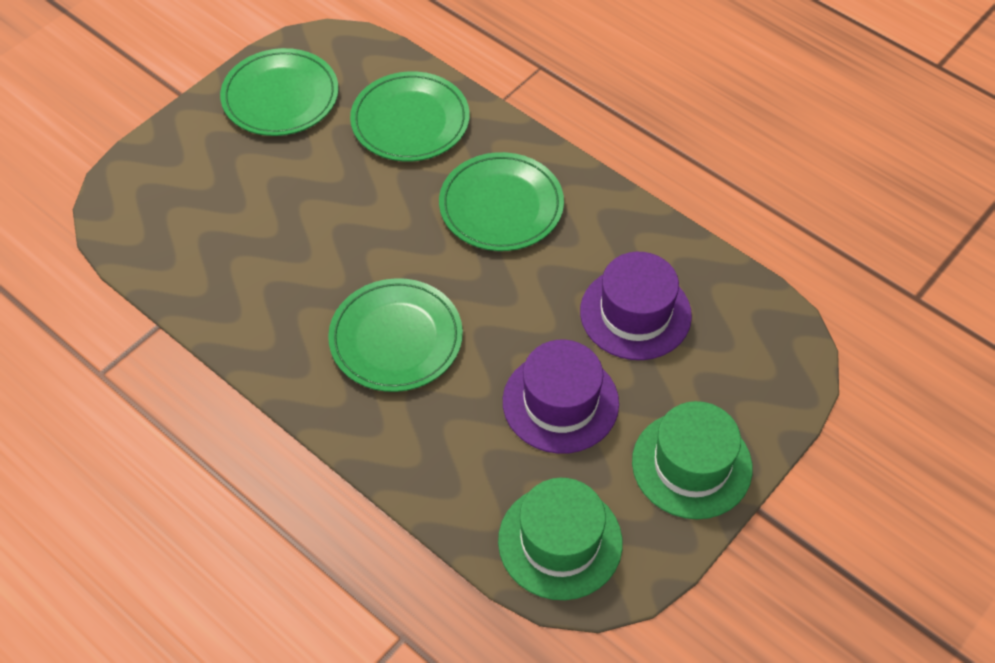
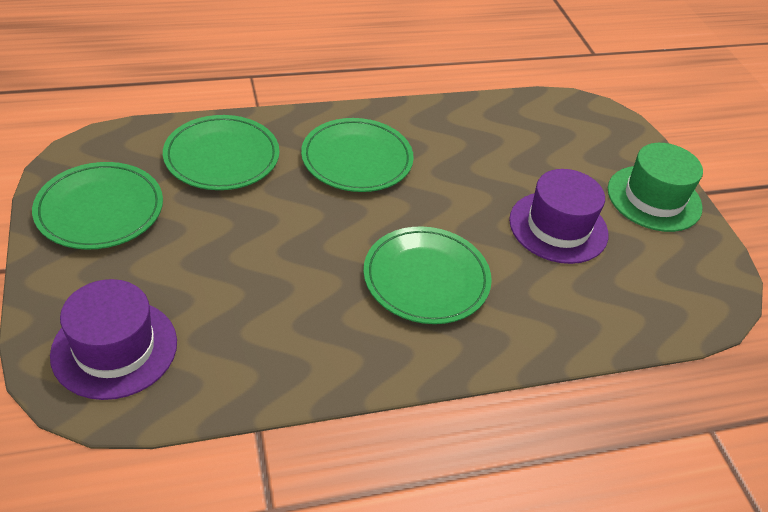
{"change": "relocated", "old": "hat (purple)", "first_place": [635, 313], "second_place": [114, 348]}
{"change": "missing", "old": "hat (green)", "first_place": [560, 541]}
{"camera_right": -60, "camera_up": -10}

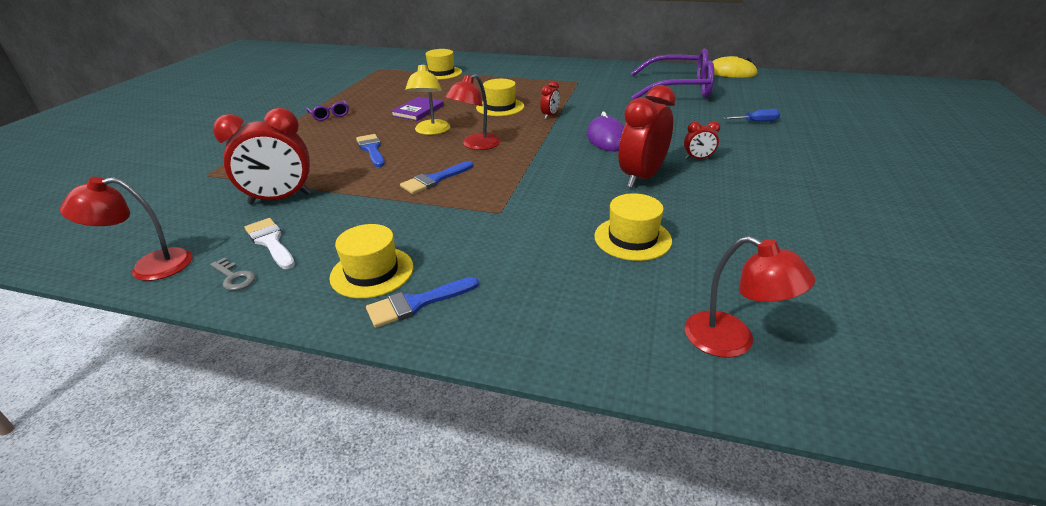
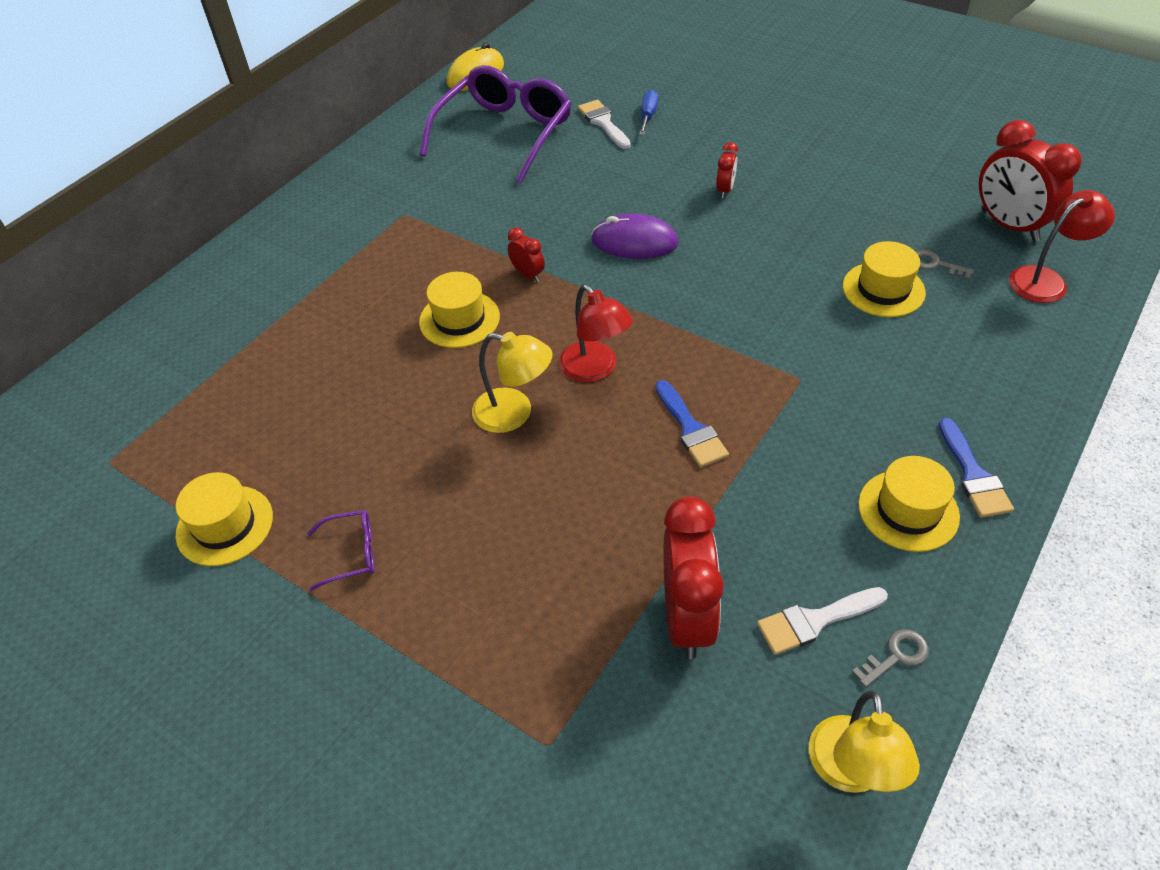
{"change": "relocated", "old": "hat (yellow)", "first_place": [441, 73], "second_place": [225, 525]}
{"change": "relocated", "old": "clock (red)", "first_place": [641, 177], "second_place": [1009, 225]}
{"change": "missing", "old": "book (purple)", "first_place": [418, 110]}
{"change": "missing", "old": "brush (blue)", "first_place": [372, 149]}
{"change": "colour", "old": "lamp (red)", "new": "lamp (yellow)", "first_place": [149, 267], "second_place": [851, 772]}
{"change": "appeared", "new": "brush (white)", "second_place": [603, 123]}
{"change": "appeared", "new": "key (grey)", "second_place": [935, 264]}
{"camera_right": -70, "camera_up": 15}

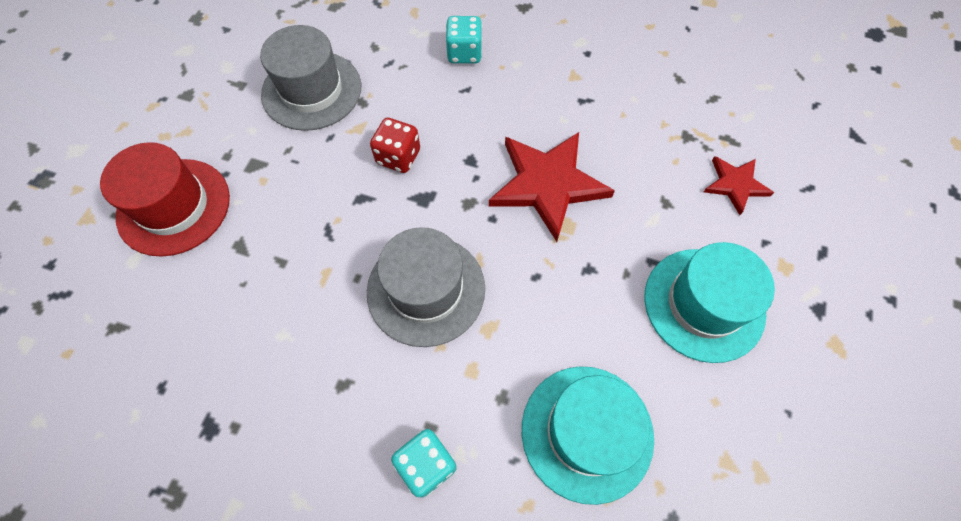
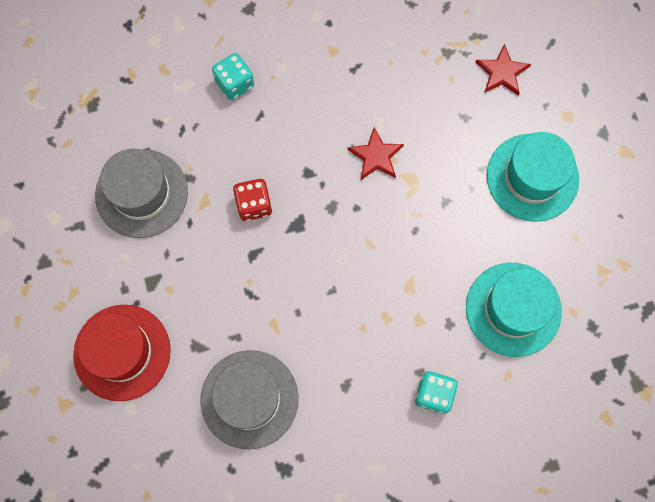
{"change": "size", "old": "star (red)", "first_place": [547, 184], "second_place": [376, 156], "factor": 0.54}
{"change": "relocated", "old": "hat (grey)", "first_place": [426, 289], "second_place": [249, 399]}
{"camera_right": -35, "camera_up": 10}

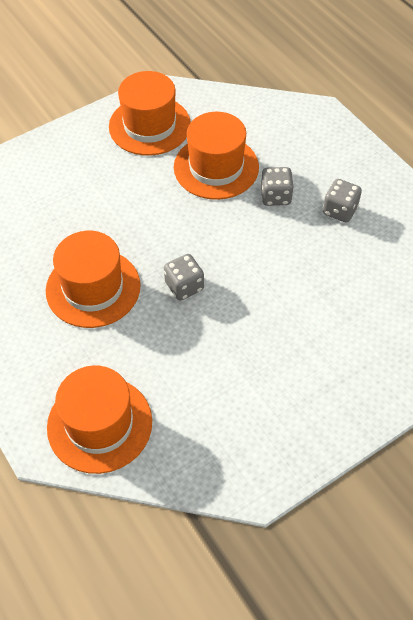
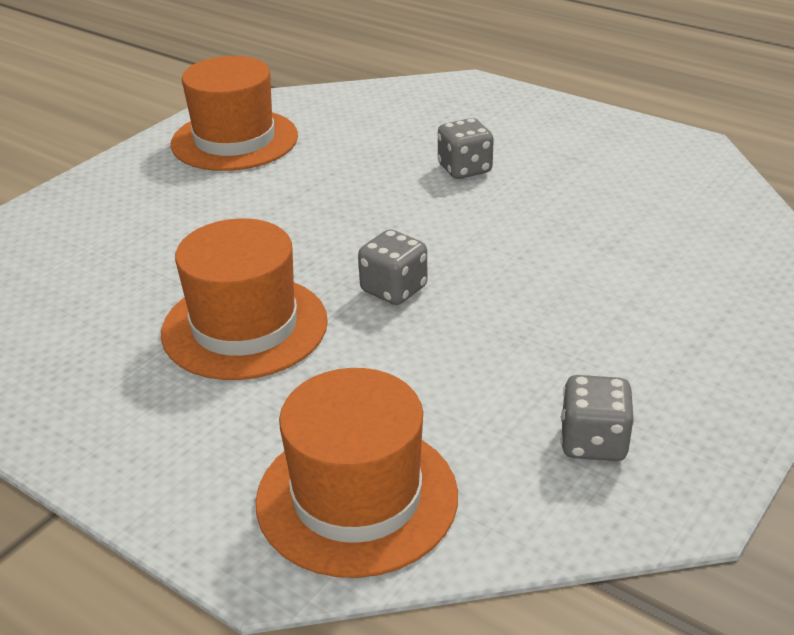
{"change": "missing", "old": "hat (orange)", "first_place": [216, 167]}
{"change": "relocated", "old": "dice (grey)", "first_place": [339, 210], "second_place": [593, 442]}
{"camera_right": -20, "camera_up": -20}

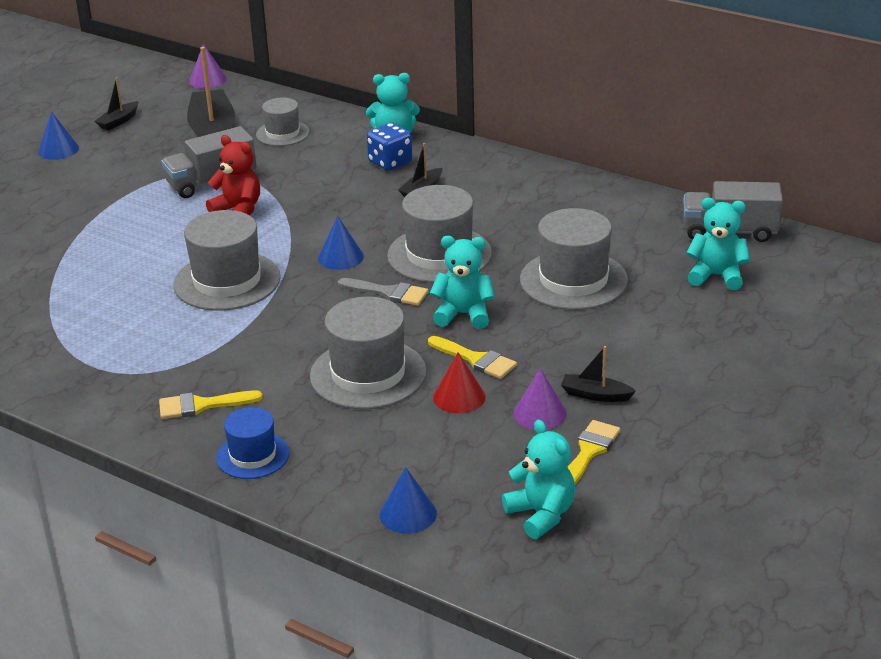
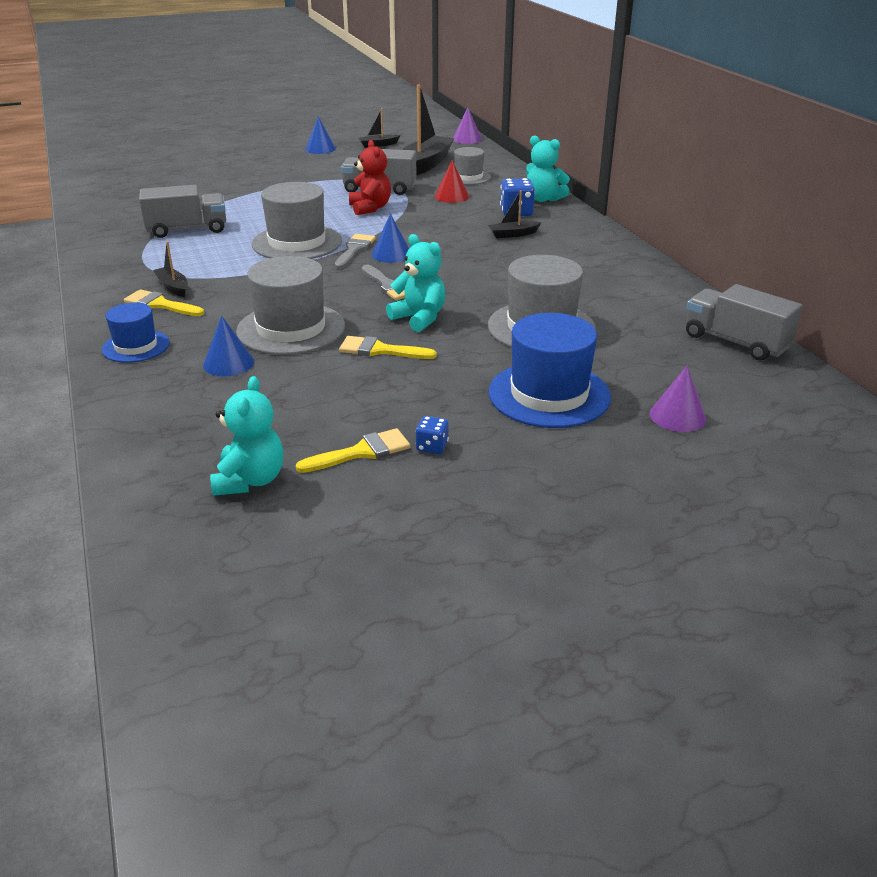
{"change": "missing", "old": "hat (grey)", "first_place": [439, 254]}
{"change": "missing", "old": "teddy bear (turquoise)", "first_place": [717, 276]}
{"change": "spun", "old": "brush (yellow)", "first_place": [476, 359], "second_place": [380, 350], "degrees": 120}
{"change": "relocated", "old": "boat (black)", "first_place": [595, 395], "second_place": [173, 287]}
{"change": "relocated", "old": "cone (red)", "first_place": [459, 397], "second_place": [451, 196]}
{"change": "relocated", "old": "cone (purple)", "first_place": [540, 413], "second_place": [677, 416]}
{"change": "relocated", "old": "cone (blue)", "first_place": [408, 514], "second_place": [228, 363]}
{"change": "appeared", "new": "truck (grey)", "second_place": [187, 230]}
{"change": "appeared", "new": "brush (grey)", "second_place": [354, 250]}
{"change": "appeared", "new": "hat (blue)", "second_place": [549, 394]}
{"change": "appeared", "new": "dice (blue)", "second_place": [432, 446]}
{"camera_right": 35, "camera_up": 0}

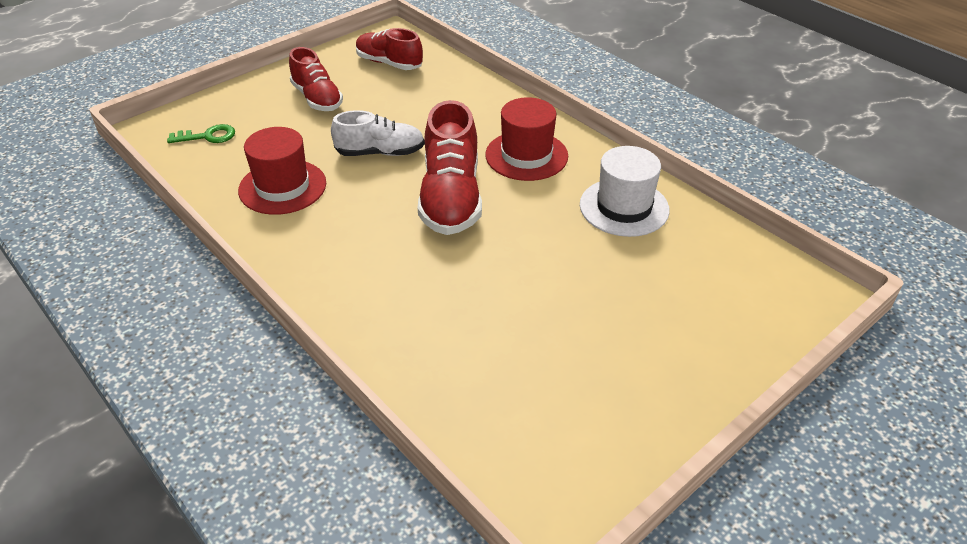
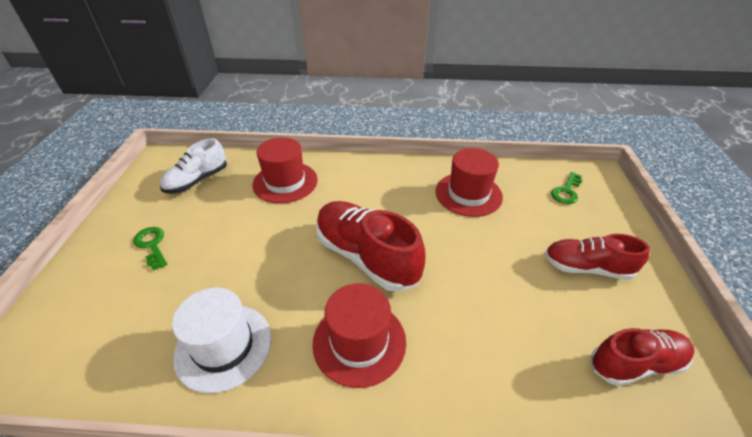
{"change": "relocated", "old": "shoe (white)", "first_place": [380, 152], "second_place": [197, 180]}
{"change": "appeared", "new": "hat (red)", "second_place": [285, 182]}
{"change": "appeared", "new": "key (green)", "second_place": [152, 245]}
{"camera_right": 135, "camera_up": 0}

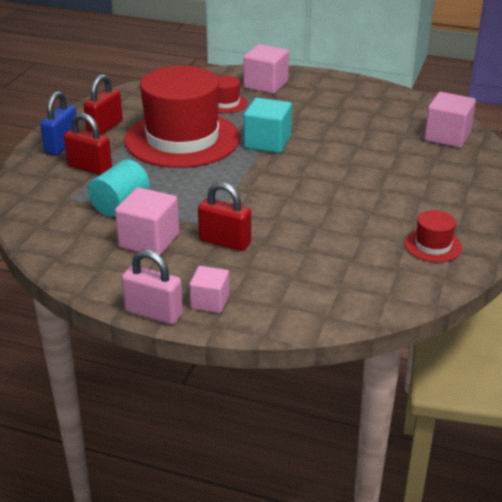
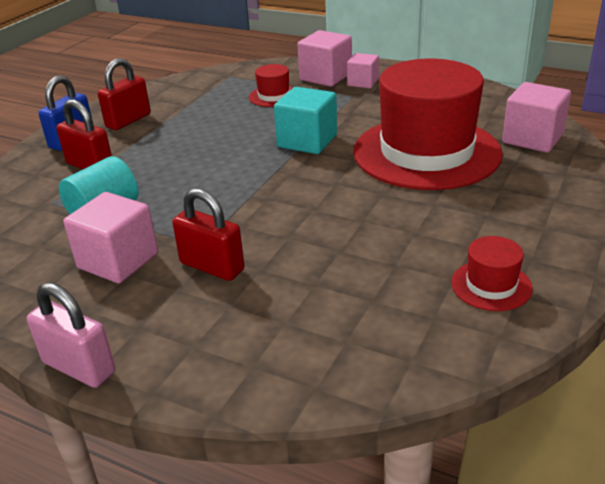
{"change": "relocated", "old": "hat (red)", "first_place": [182, 139], "second_place": [426, 152]}
{"change": "relocated", "old": "cube (pink)", "first_place": [210, 302], "second_place": [363, 82]}
{"camera_right": 10, "camera_up": 0}

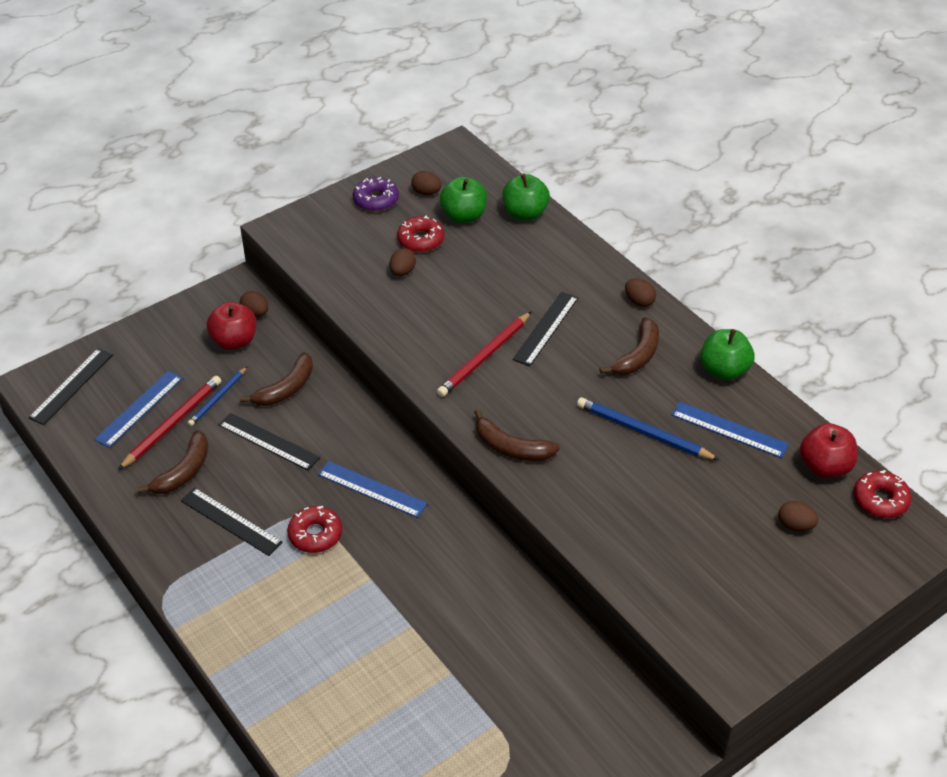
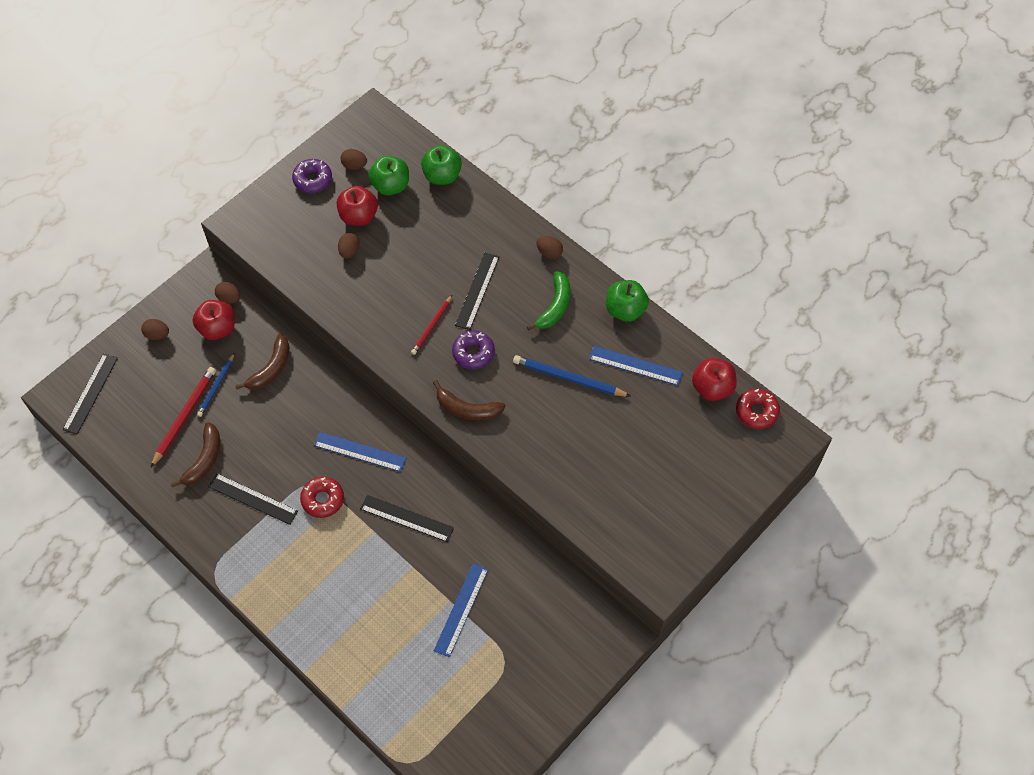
{"change": "exchanged", "old": "donut (red)", "new": "apple (red)", "first_place": [420, 240], "second_place": [358, 216]}
{"change": "size", "old": "pencil (red)", "first_place": [484, 357], "second_place": [432, 326], "factor": 0.64}
{"change": "colour", "old": "banana (brown)", "new": "banana (green)", "first_place": [637, 355], "second_place": [555, 306]}
{"change": "relocated", "old": "ruler (blue)", "first_place": [139, 408], "second_place": [461, 609]}
{"change": "relocated", "old": "ruler (black)", "first_place": [268, 441], "second_place": [406, 518]}
{"change": "relocated", "old": "egg (brown)", "first_place": [795, 525], "second_place": [157, 335]}
{"change": "appeared", "new": "donut (purple)", "second_place": [473, 353]}
{"camera_right": -10, "camera_up": 15}

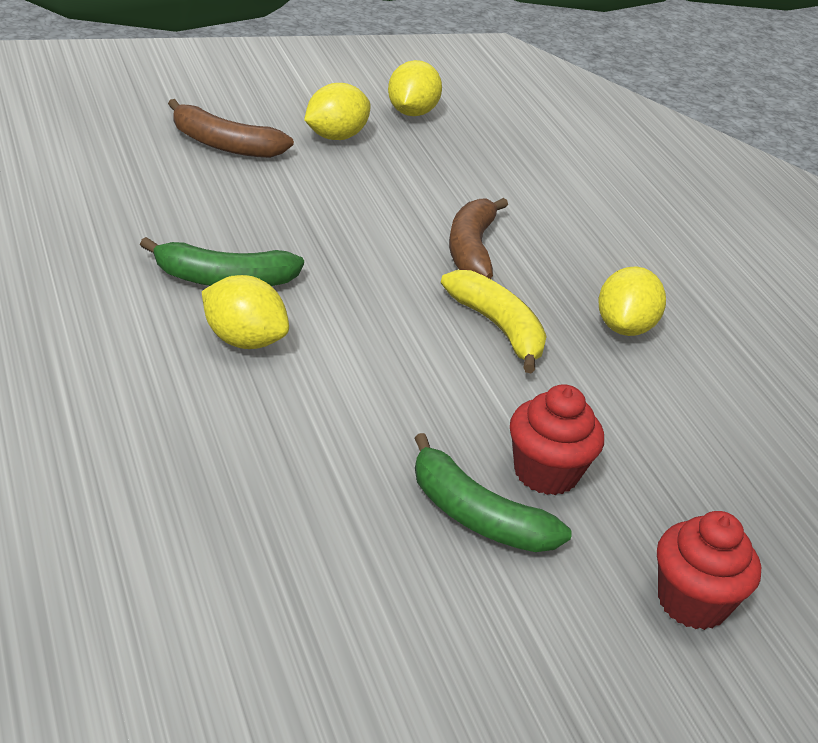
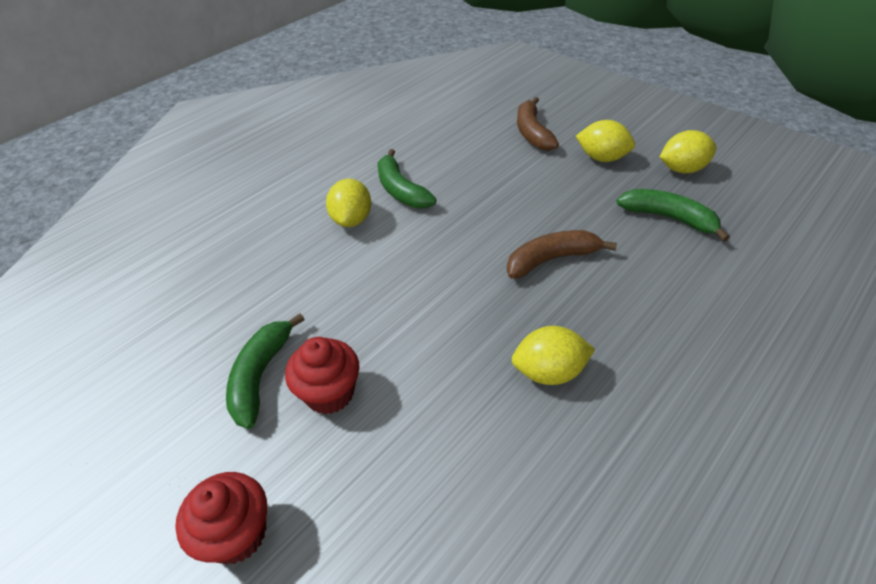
{"change": "missing", "old": "banana (yellow)", "first_place": [498, 328]}
{"change": "appeared", "new": "banana (green)", "second_place": [668, 218]}
{"camera_right": 70, "camera_up": 10}

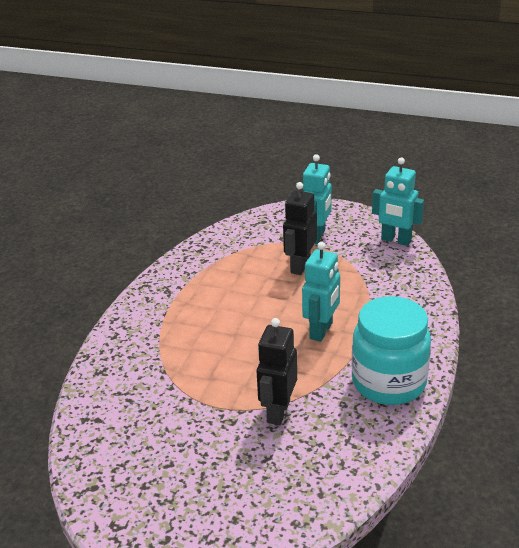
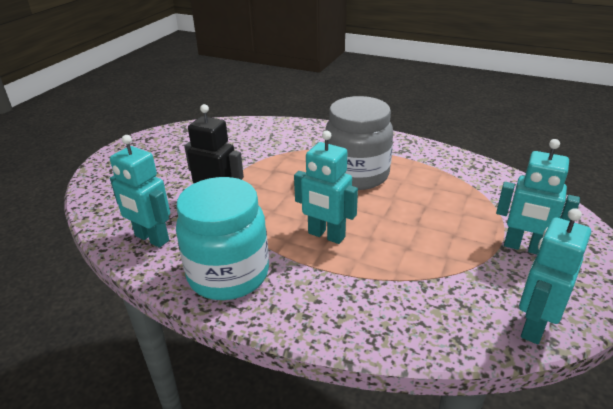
{"change": "missing", "old": "robot (black)", "first_place": [300, 266]}
{"change": "appeared", "new": "jar (grey)", "second_place": [357, 175]}
{"change": "appeared", "new": "robot (turquoise)", "second_place": [151, 238]}
{"camera_right": 95, "camera_up": 0}

